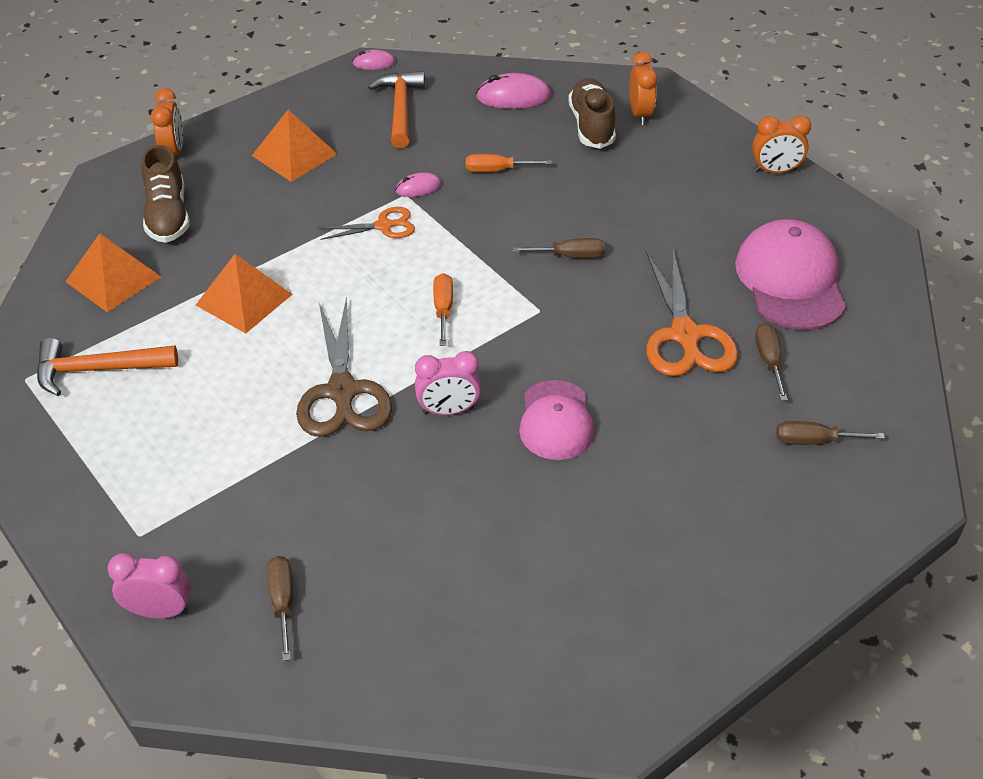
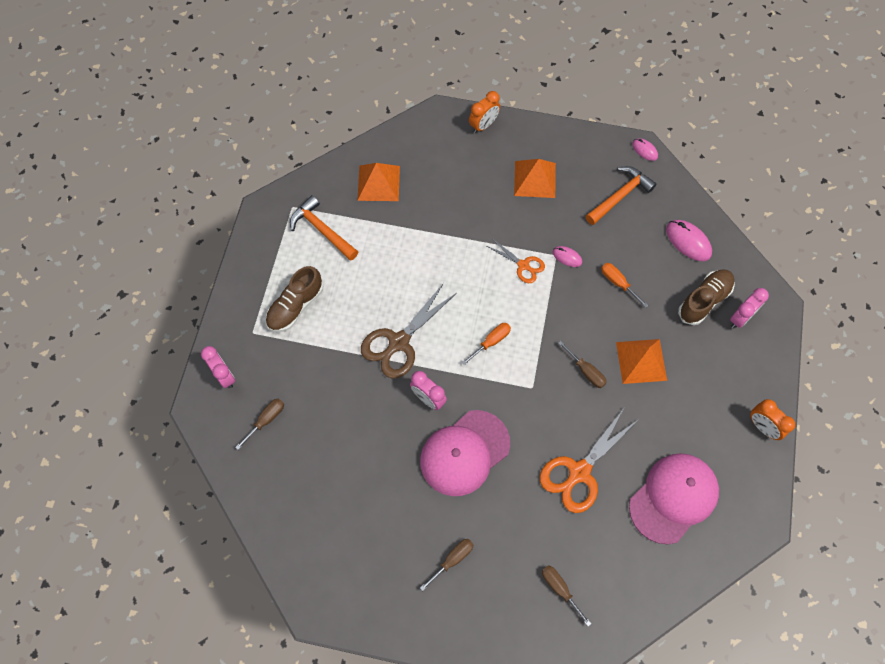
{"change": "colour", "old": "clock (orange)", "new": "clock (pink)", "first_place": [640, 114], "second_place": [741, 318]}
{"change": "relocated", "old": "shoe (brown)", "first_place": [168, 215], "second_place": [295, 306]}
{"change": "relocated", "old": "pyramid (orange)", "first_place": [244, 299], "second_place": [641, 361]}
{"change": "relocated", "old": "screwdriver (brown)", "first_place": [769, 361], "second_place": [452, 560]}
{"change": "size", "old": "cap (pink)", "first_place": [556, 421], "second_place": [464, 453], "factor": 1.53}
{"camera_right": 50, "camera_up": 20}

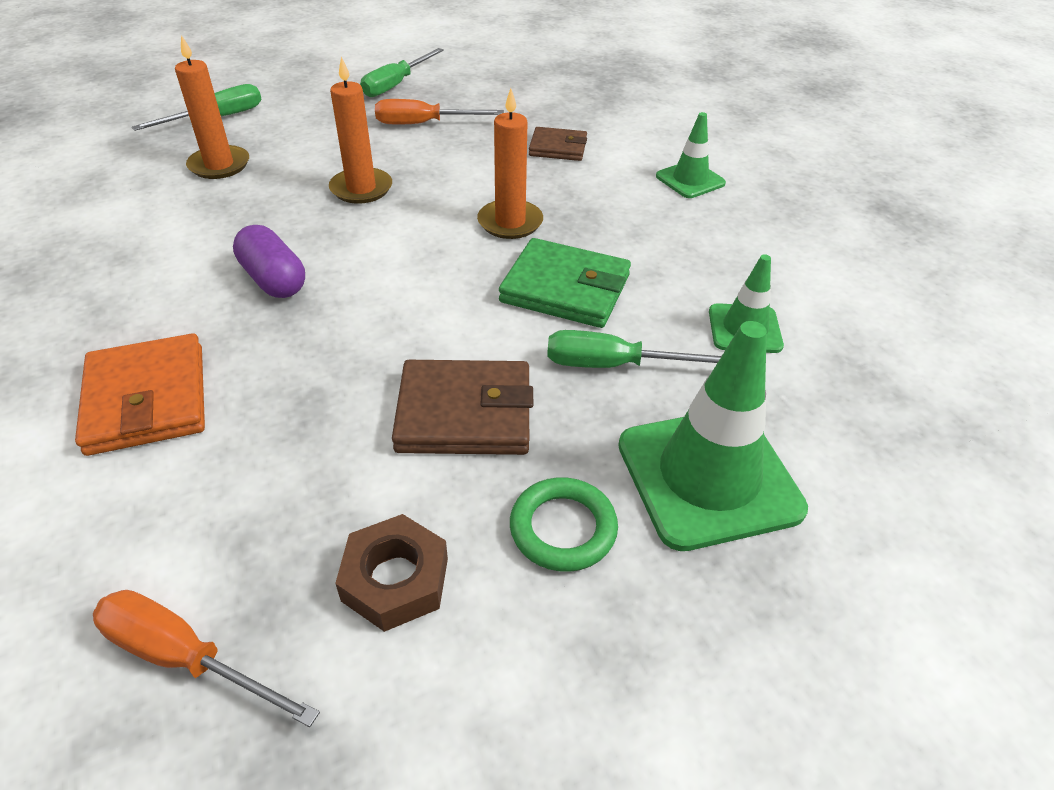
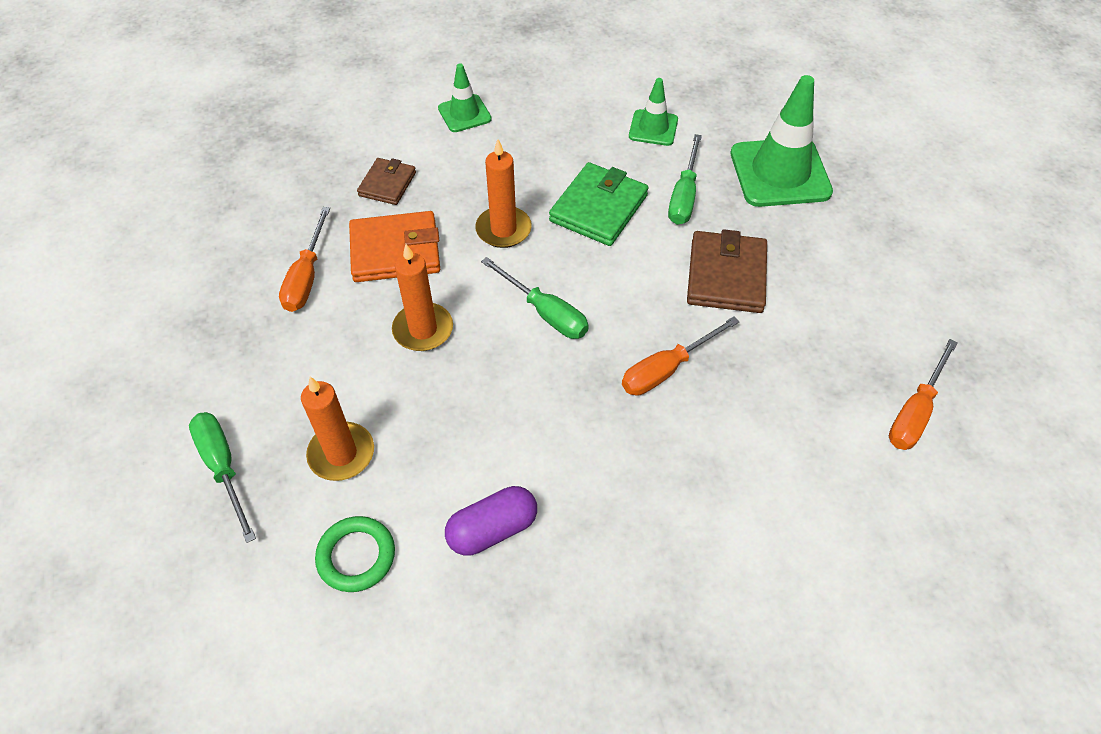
{"change": "relocated", "old": "screwdriver (green)", "first_place": [396, 85], "second_place": [545, 313]}
{"change": "relocated", "old": "capsule (purple)", "first_place": [274, 279], "second_place": [492, 529]}
{"change": "relocated", "old": "wallet (orange)", "first_place": [147, 399], "second_place": [395, 251]}
{"change": "relocated", "old": "ring (green)", "first_place": [563, 528], "second_place": [356, 556]}
{"change": "missing", "old": "nut (brown)", "first_place": [395, 579]}
{"change": "appeared", "new": "screwdriver (orange)", "second_place": [666, 369]}
{"camera_right": -80, "camera_up": 10}

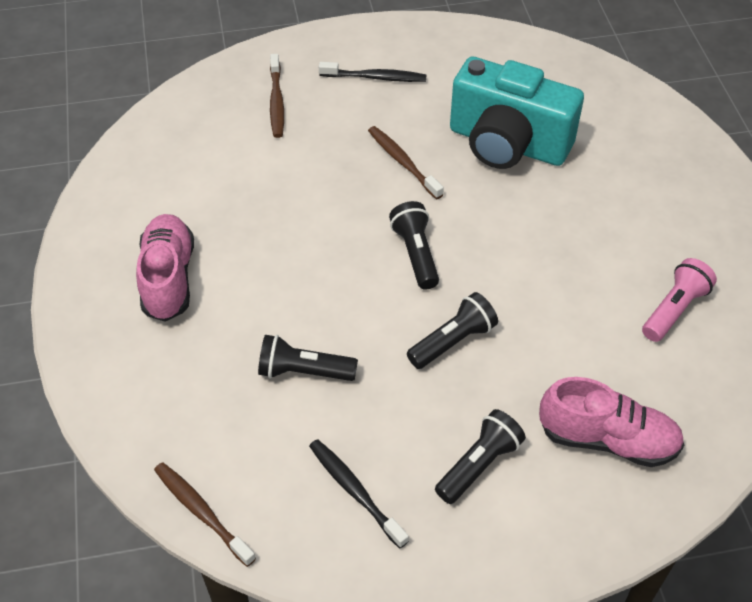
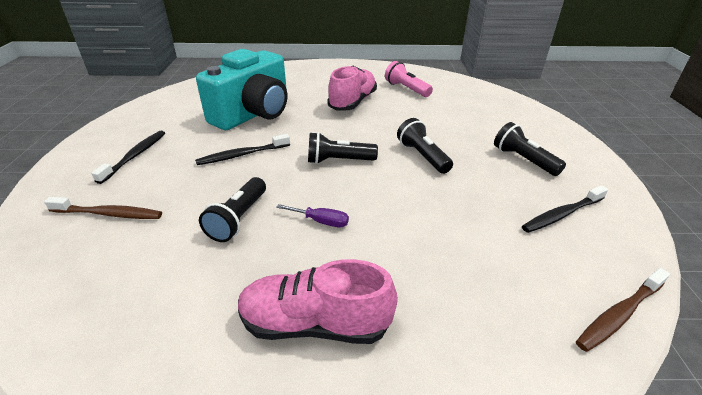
{"change": "colour", "old": "toothbrush (brown)", "new": "toothbrush (black)", "first_place": [403, 162], "second_place": [242, 155]}
{"change": "relocated", "old": "flashlight (black)", "first_place": [304, 371], "second_place": [238, 219]}
{"change": "relocated", "old": "shoe (pink)", "first_place": [607, 439], "second_place": [352, 102]}
{"change": "appeared", "new": "screwdriver (purple)", "second_place": [321, 221]}
{"camera_right": -80, "camera_up": -15}

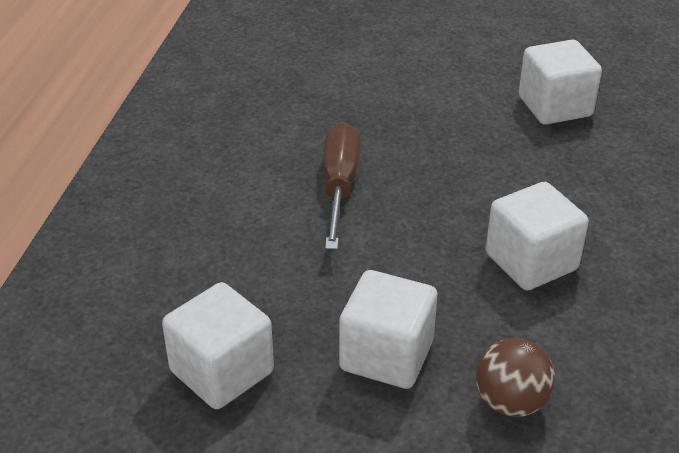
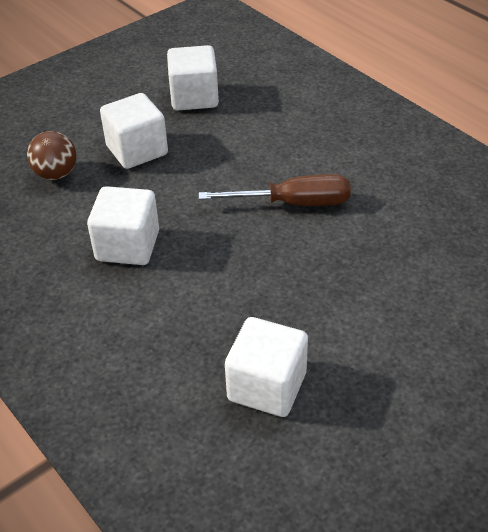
{"change": "spun", "old": "screwdriver (brown)", "first_place": [339, 186], "second_place": [293, 203], "degrees": -45}
{"camera_right": 130, "camera_up": 5}

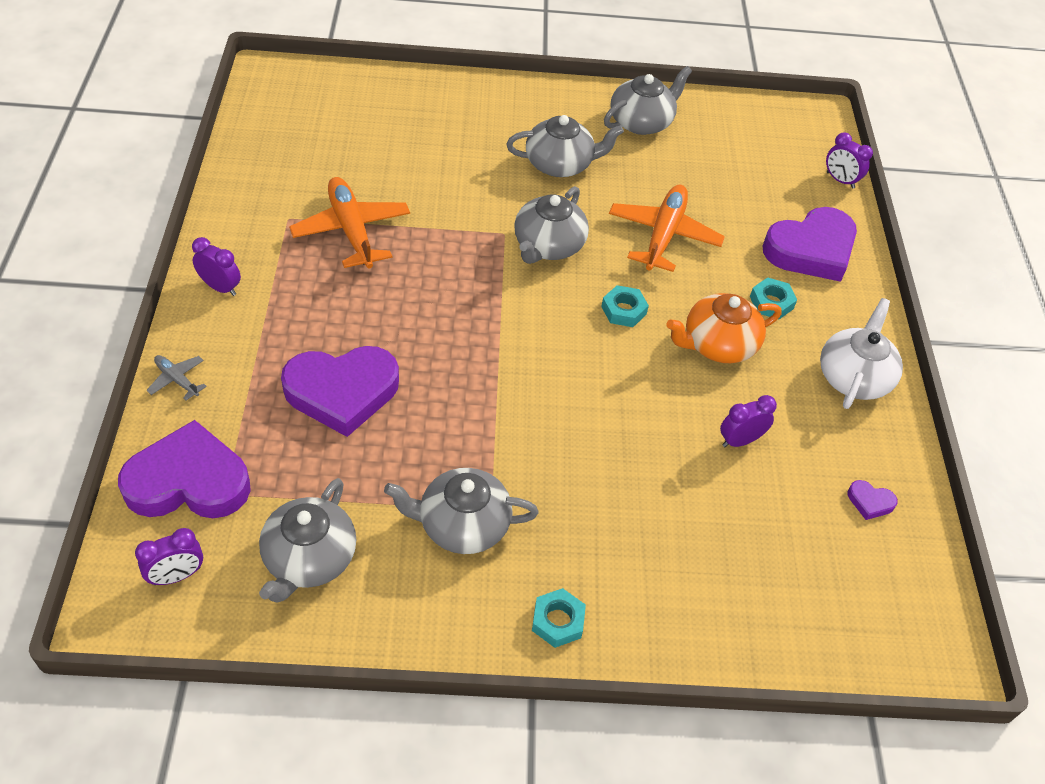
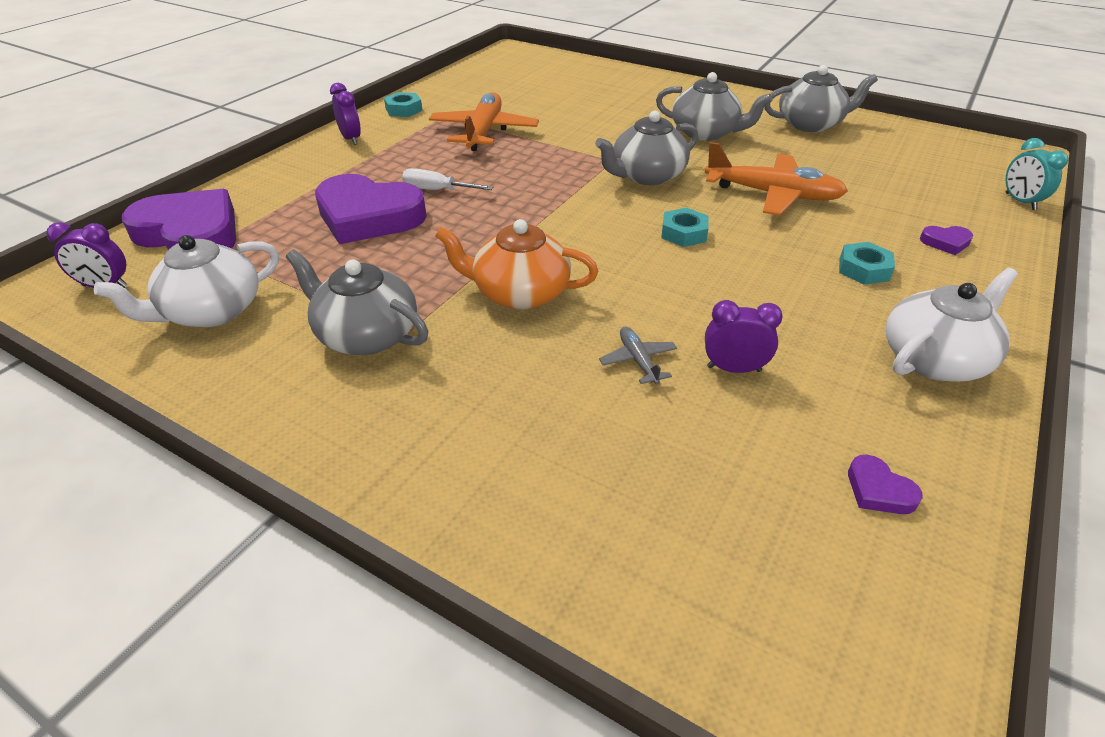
{"change": "colour", "old": "clock (purple)", "new": "clock (turquoise)", "first_place": [840, 180], "second_place": [1020, 201]}
{"change": "spun", "old": "plane (orange)", "first_place": [663, 235], "second_place": [773, 195], "degrees": 60}
{"change": "size", "old": "heart (purple)", "first_place": [811, 250], "second_place": [945, 242], "factor": 0.4}
{"change": "relocated", "old": "teapot (orange)", "first_place": [717, 344], "second_place": [519, 293]}
{"change": "relocated", "old": "plane (grey)", "first_place": [177, 379], "second_place": [638, 360]}
{"change": "colour", "old": "teapot (grey)", "new": "teapot (white)", "first_place": [309, 559], "second_place": [211, 311]}
{"change": "relocated", "old": "nut (turquoise)", "first_place": [557, 621], "second_place": [404, 110]}
{"change": "appeared", "new": "screwdriver (white)", "second_place": [437, 190]}
{"camera_right": 35, "camera_up": -10}

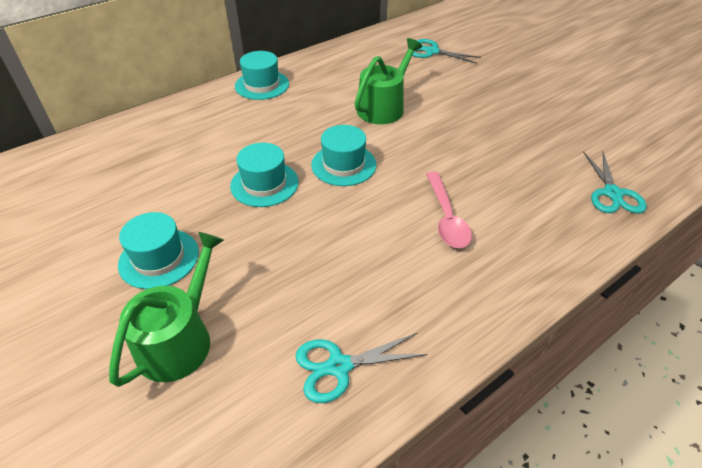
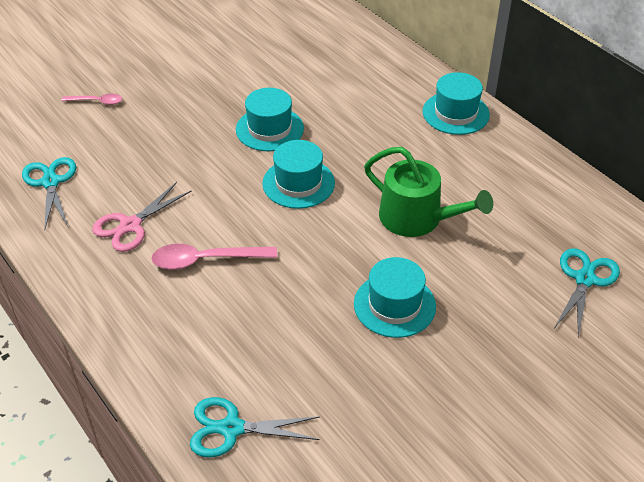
{"change": "relocated", "old": "hat (turquoise)", "first_place": [159, 258], "second_place": [394, 305]}
{"change": "exchanged", "old": "watering can (green)", "new": "spoon (pink)", "first_place": [179, 339], "second_place": [97, 101]}
{"change": "appeared", "new": "scissors (pink)", "second_place": [130, 225]}
{"camera_right": 90, "camera_up": 0}

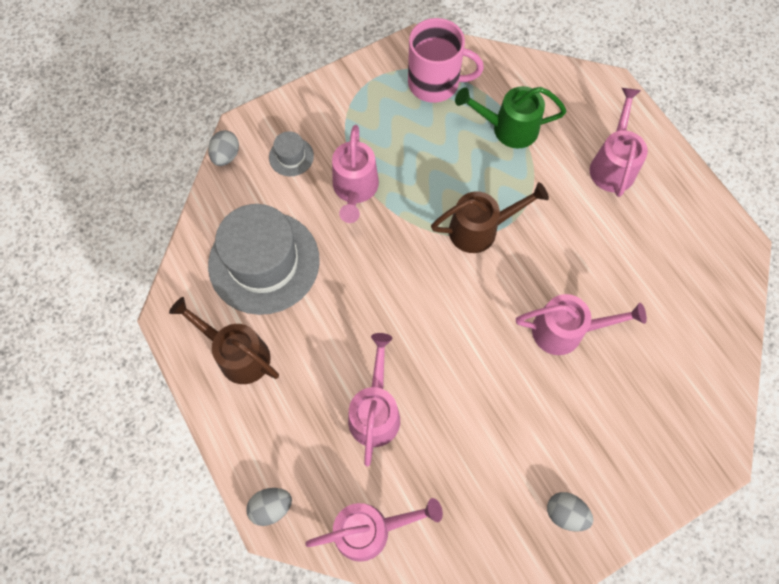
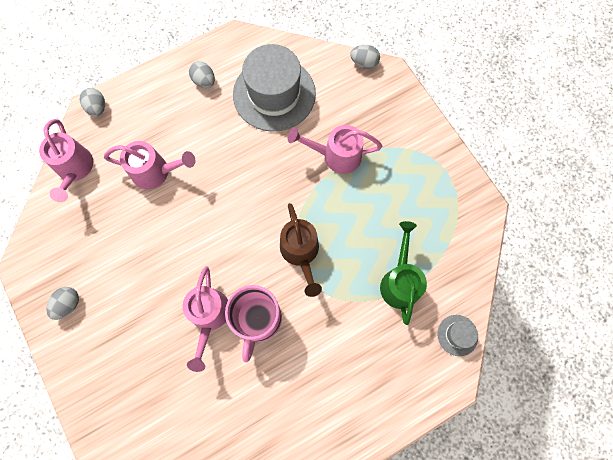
{"change": "relocated", "old": "mug (pink)", "first_place": [435, 83], "second_place": [257, 320]}
{"change": "missing", "old": "watering can (pink)", "first_place": [613, 164]}
{"change": "relocated", "old": "hat (grey)", "first_place": [291, 156], "second_place": [457, 335]}
{"change": "exchanged", "old": "watering can (brown)", "new": "egg (grey)", "first_place": [237, 354], "second_place": [204, 81]}
{"camera_right": 90, "camera_up": 5}

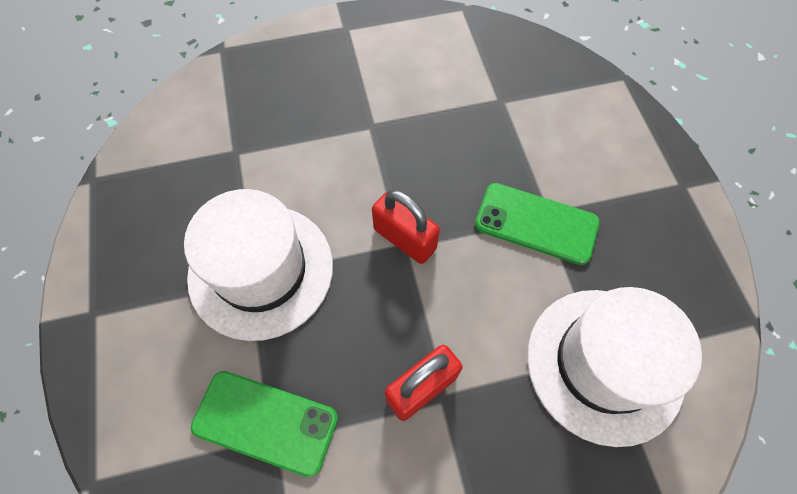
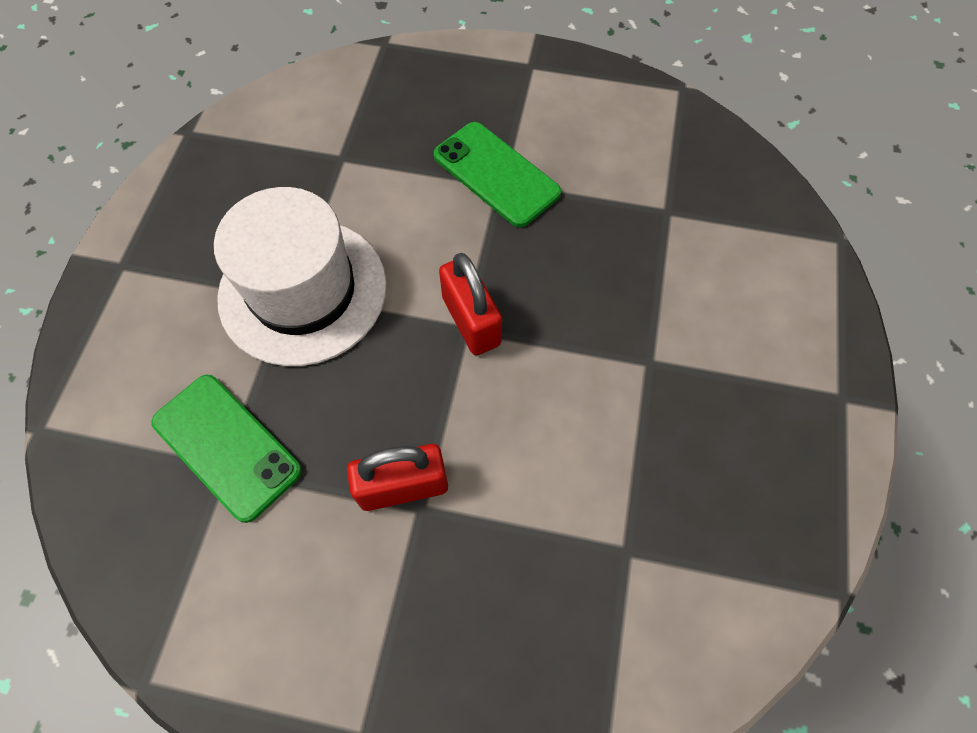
{"change": "relocated", "old": "phone (green)", "first_place": [536, 223], "second_place": [496, 174]}
{"change": "missing", "old": "hat (white)", "first_place": [604, 364]}
{"camera_right": 25, "camera_up": 0}

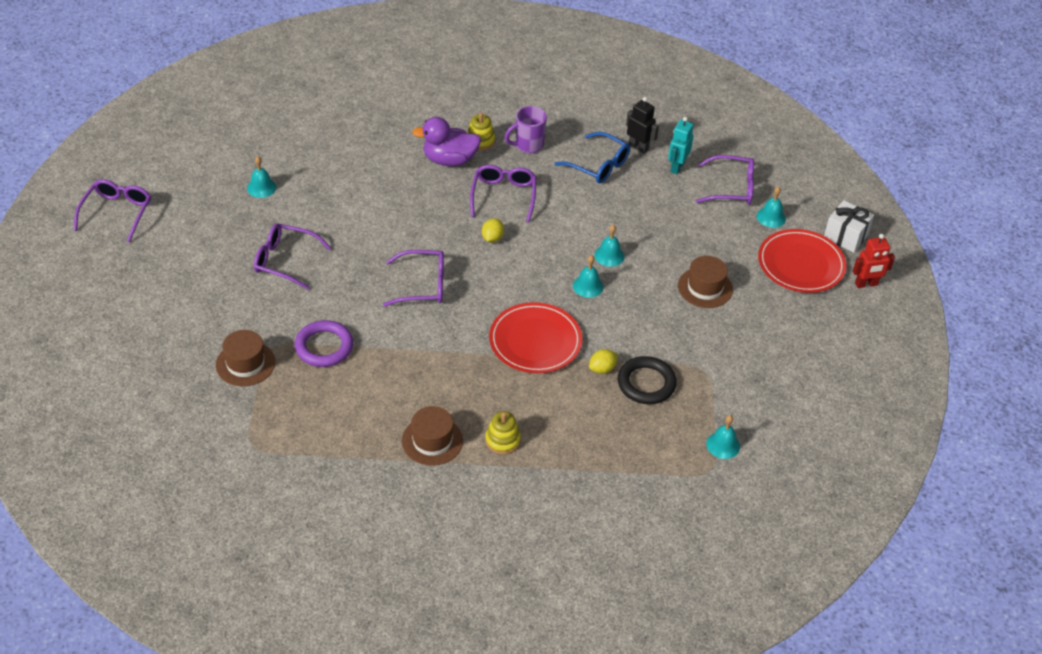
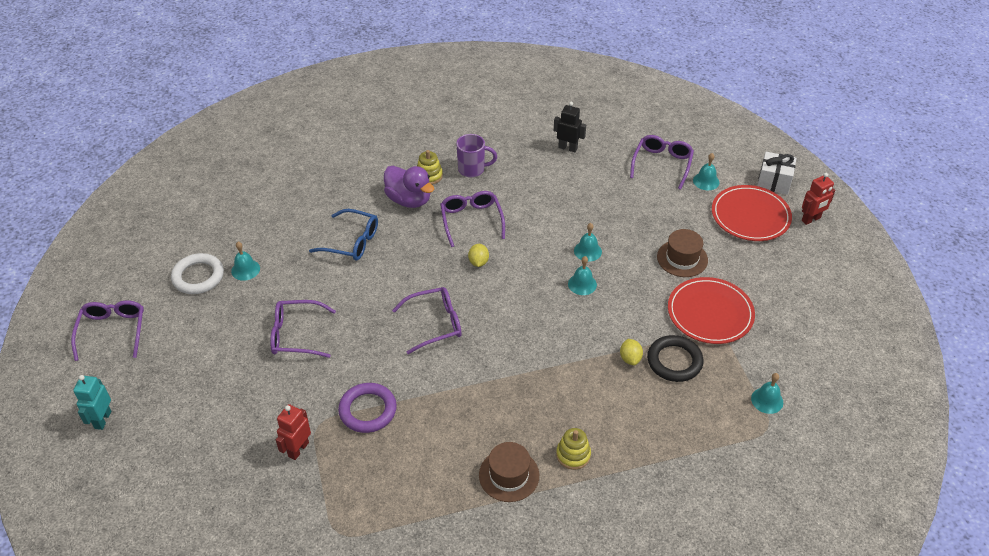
{"change": "spun", "old": "mug (purple)", "first_place": [528, 145], "second_place": [472, 169], "degrees": -135}
{"change": "spun", "old": "duck (purple)", "first_place": [449, 160], "second_place": [409, 200], "degrees": -120}
{"change": "relocated", "old": "robot (turquoise)", "first_place": [677, 167], "second_place": [102, 419]}
{"change": "relocated", "old": "glasses (blue)", "first_place": [599, 165], "second_place": [352, 242]}
{"change": "spun", "old": "glasses (purple)", "first_place": [732, 188], "second_place": [662, 164], "degrees": -60}
{"change": "relocated", "old": "plate (red)", "first_place": [535, 341], "second_place": [710, 313]}
{"change": "exchanged", "old": "hat (brown)", "new": "robot (red)", "first_place": [245, 363], "second_place": [298, 449]}
{"change": "spun", "old": "lemon (yellow)", "first_place": [602, 369], "second_place": [630, 358], "degrees": -45}
{"change": "appeared", "new": "ring (white)", "second_place": [198, 276]}
{"camera_right": -15, "camera_up": 0}

